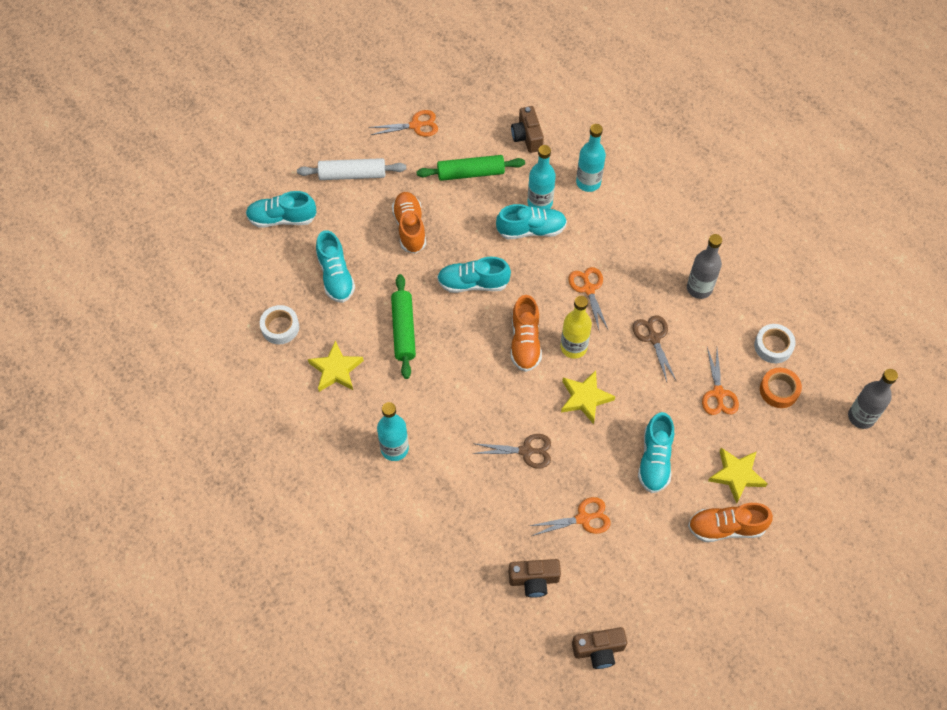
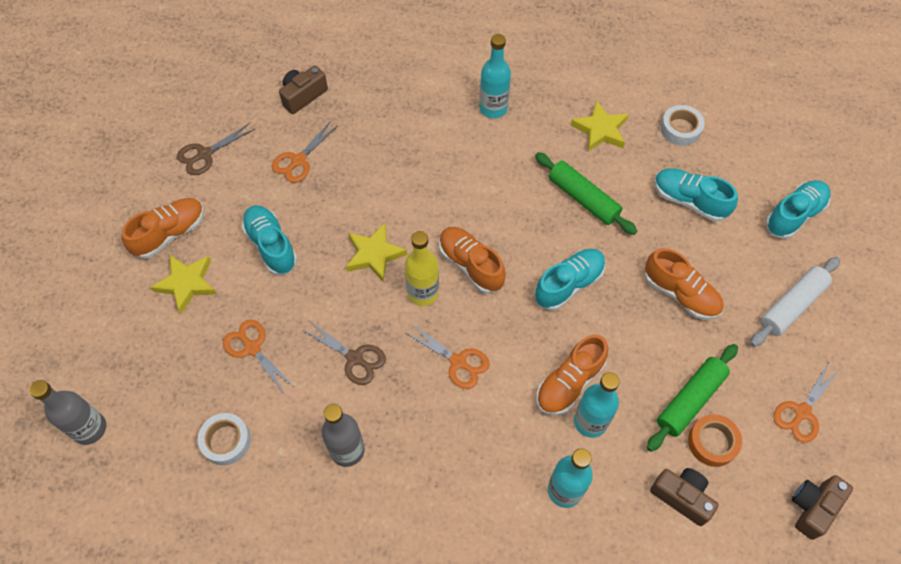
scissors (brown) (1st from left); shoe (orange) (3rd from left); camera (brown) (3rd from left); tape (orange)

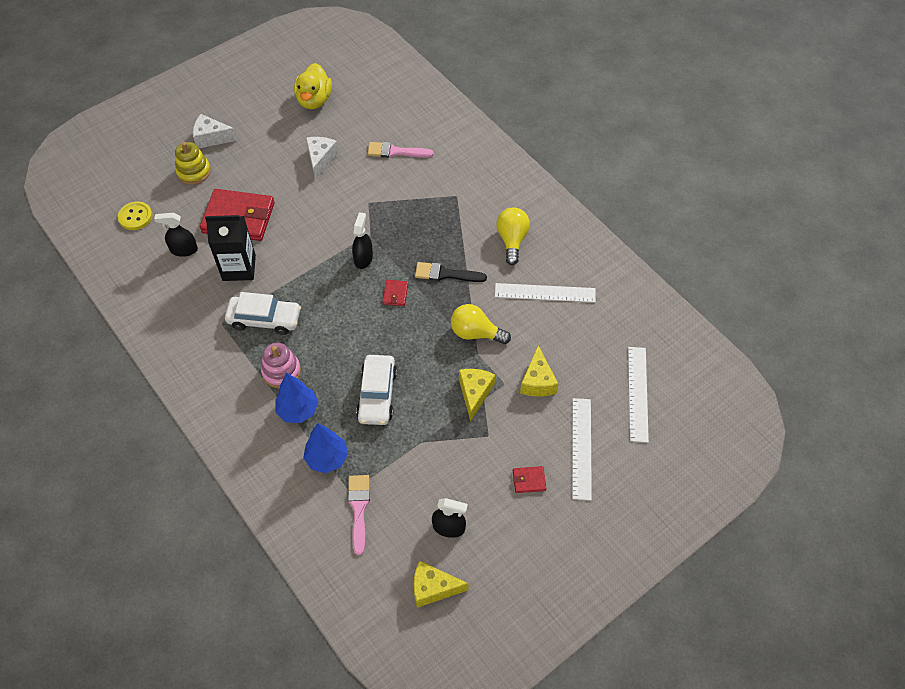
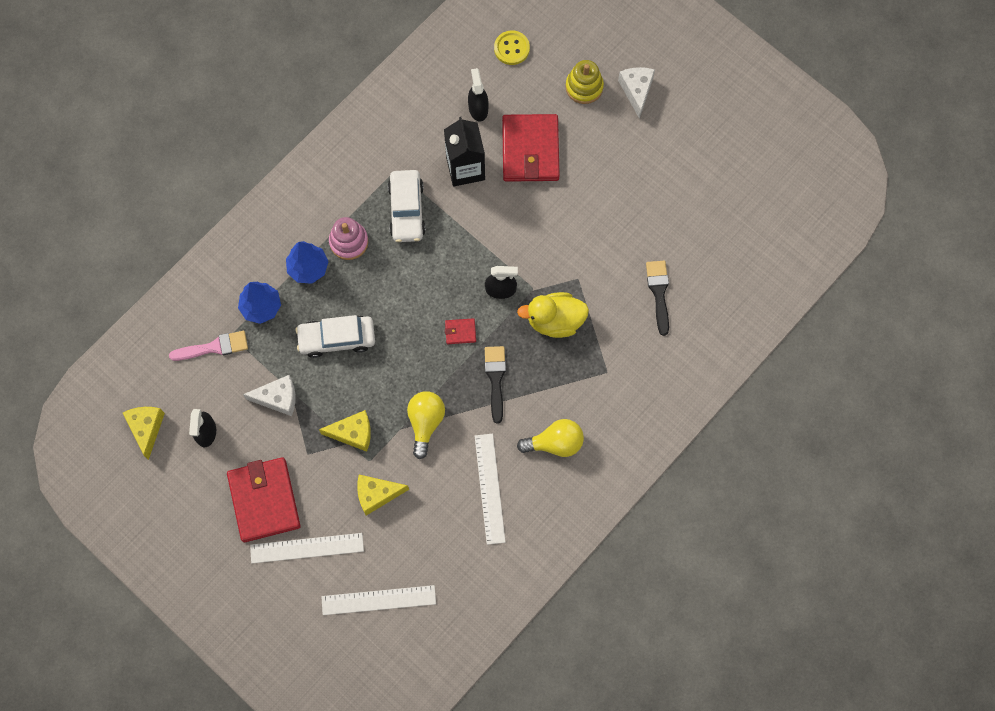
duck (yellow); cheese (white) (1st from left); brush (black) (2nd from left); wallet (red) (1st from left)

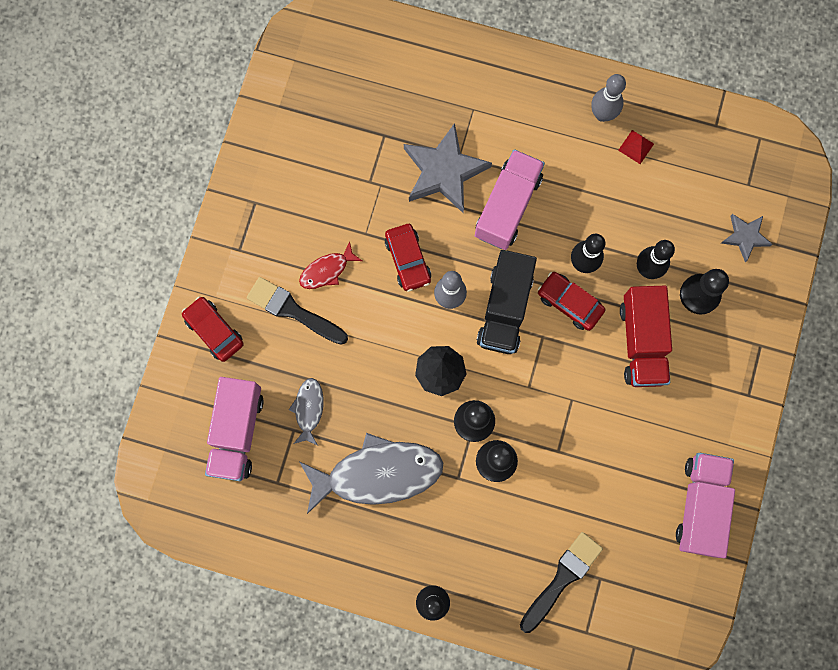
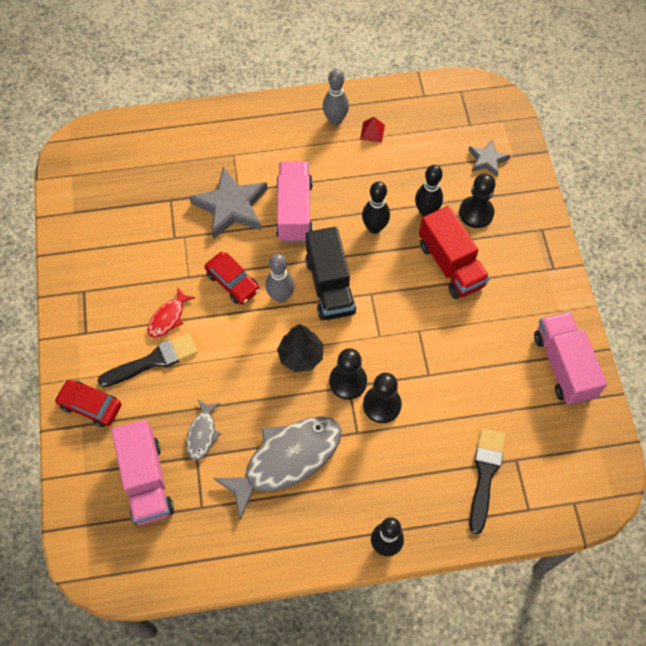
brush (black) (1st from left); fish (grey) (1st from left); car (red) (3rd from left in the first image)

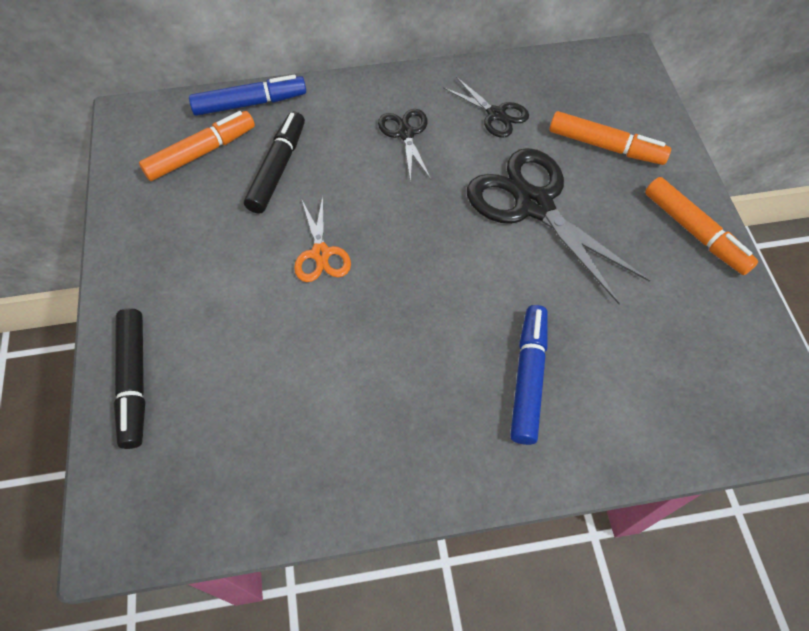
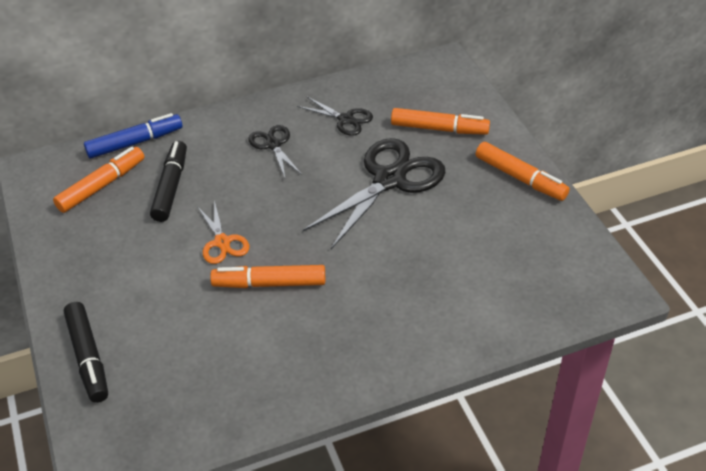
scissors (black) (3rd from left); marker (blue) (2nd from left in the first image); marker (orange) (2nd from left)

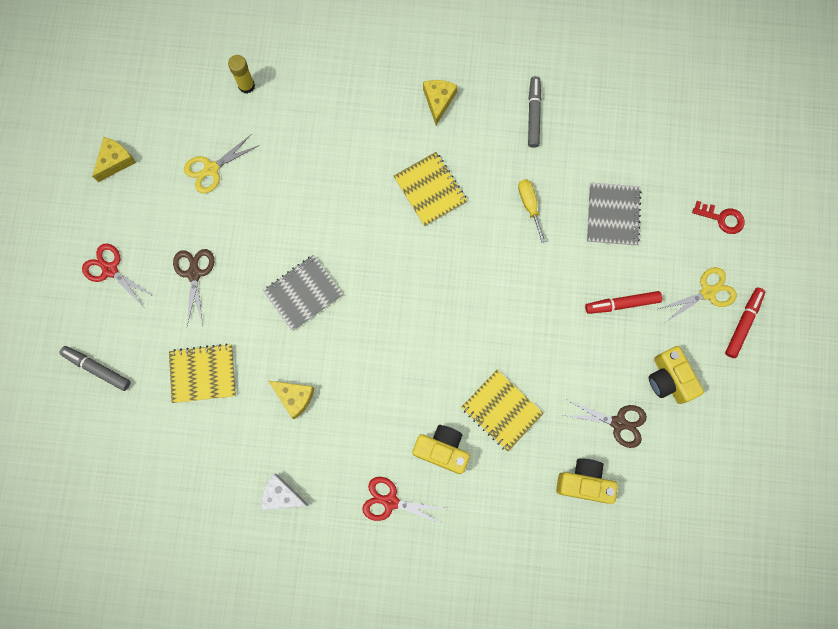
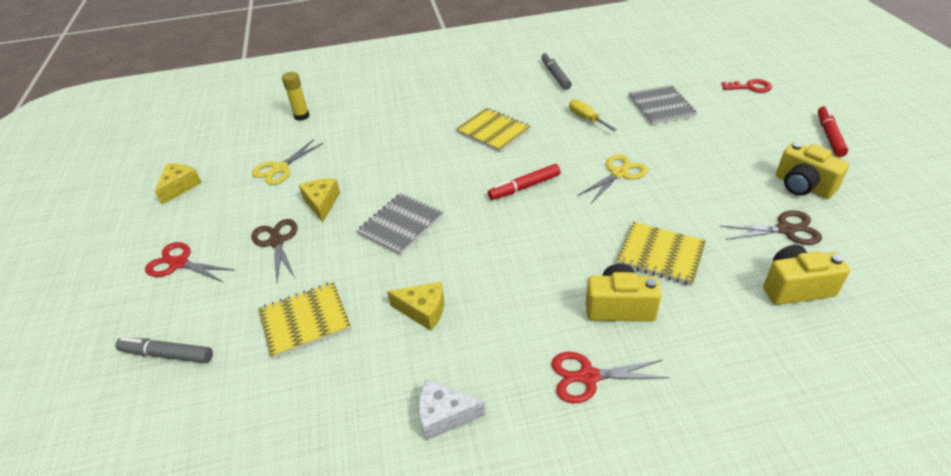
cheese (yellow) (2nd from left); marker (red) (1st from left); scissors (yellow) (2nd from left)

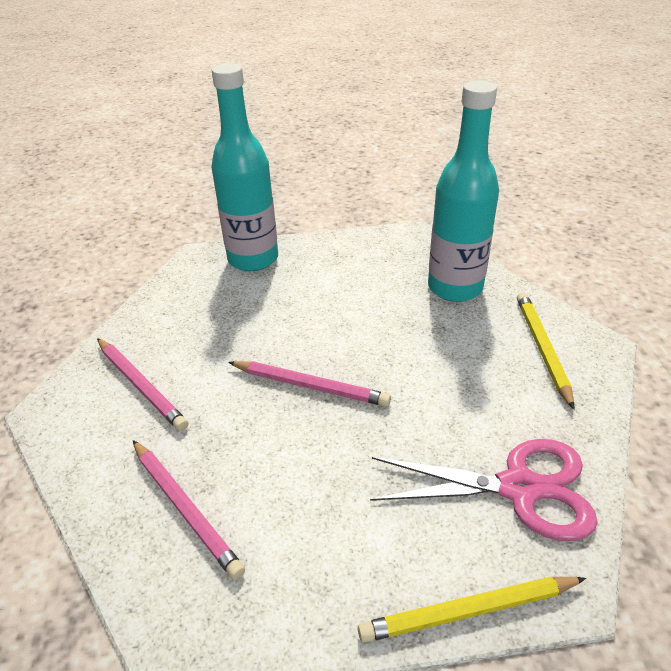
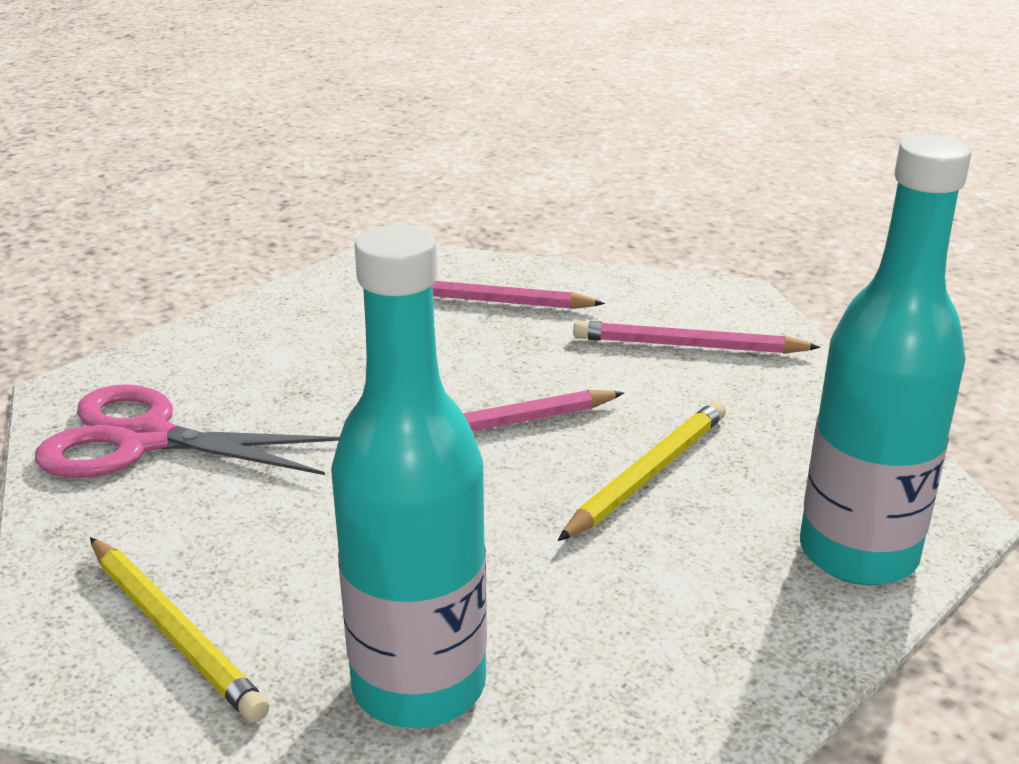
pencil (yellow) (2nd from left); scissors (pink)

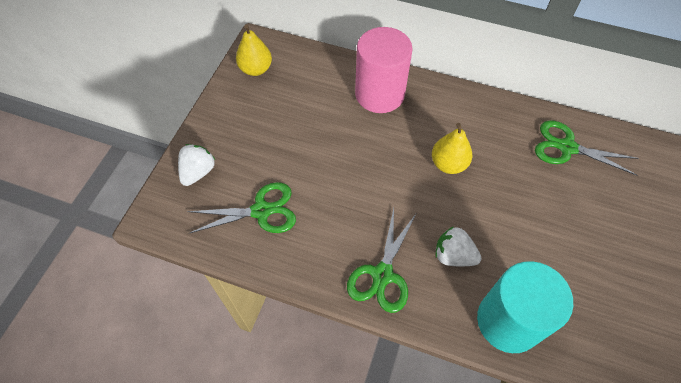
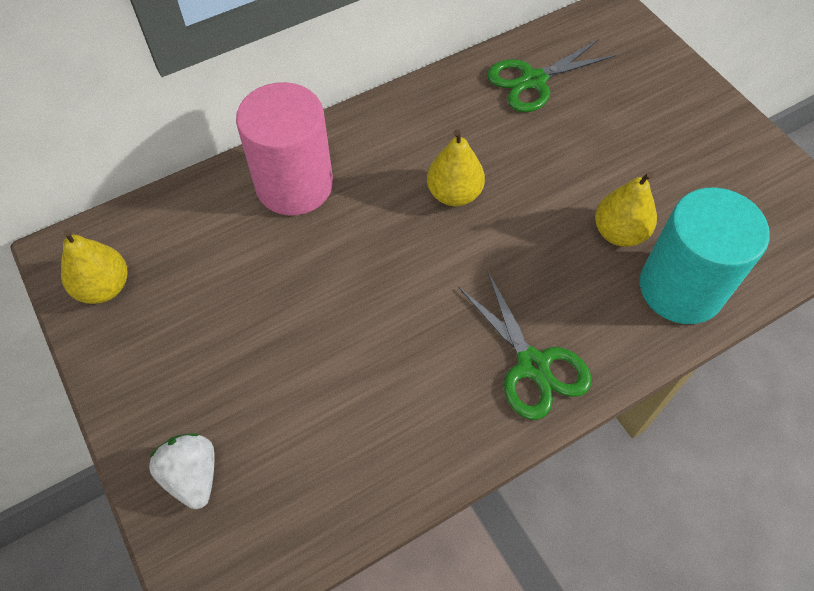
scissors (green) (1st from left in the first image); strawberry (white) (2nd from left in the first image); pear (yellow) (3rd from left)

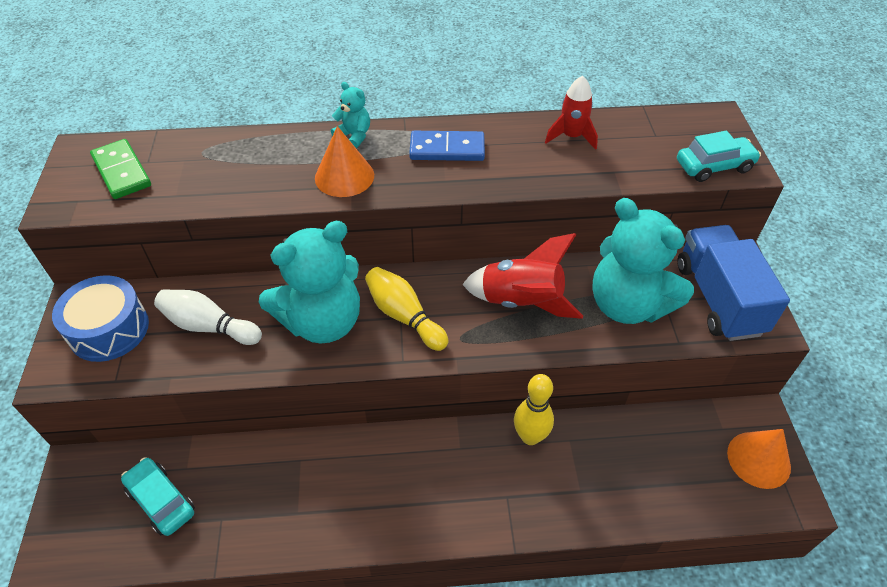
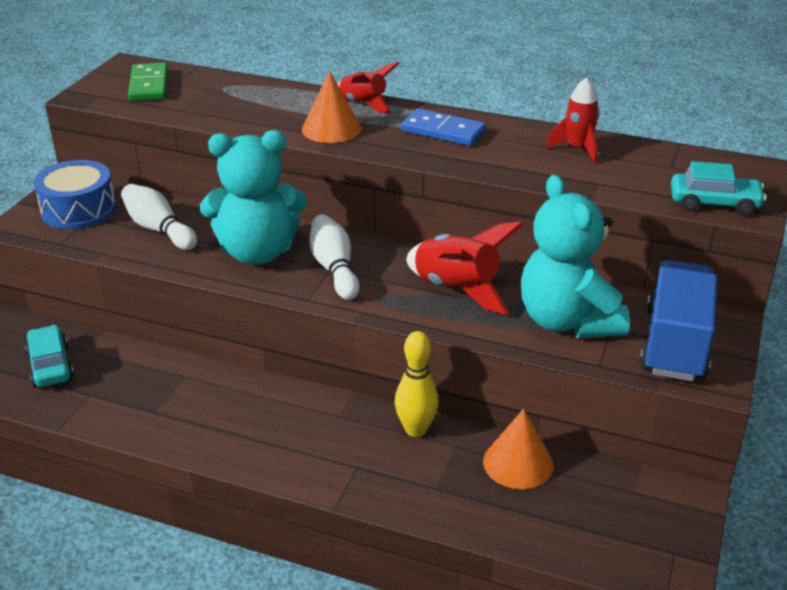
rocket (red) (1st from left); bowling pin (white) (2nd from left); cone (orange) (2nd from left)

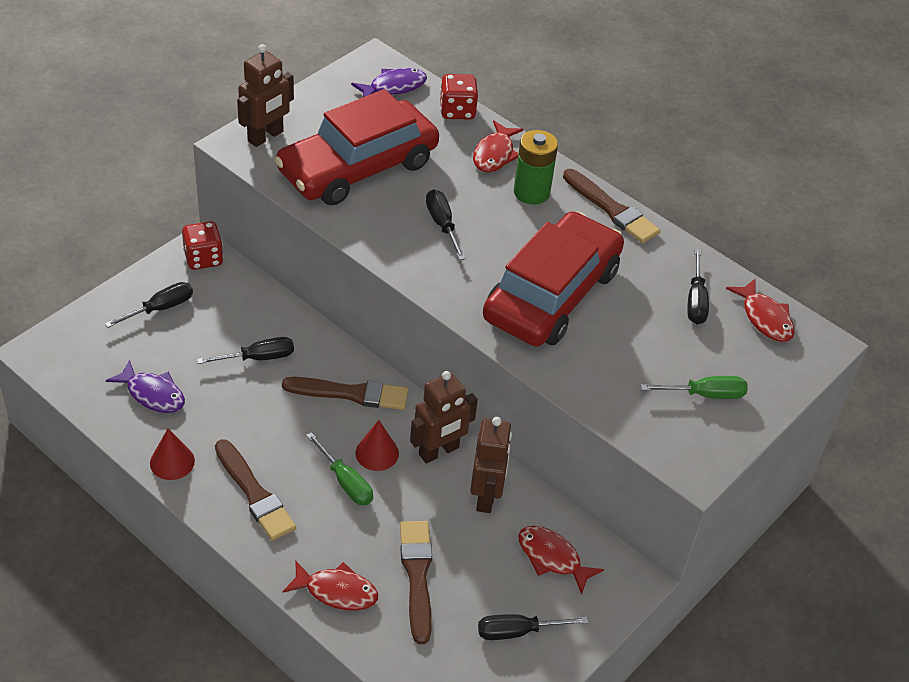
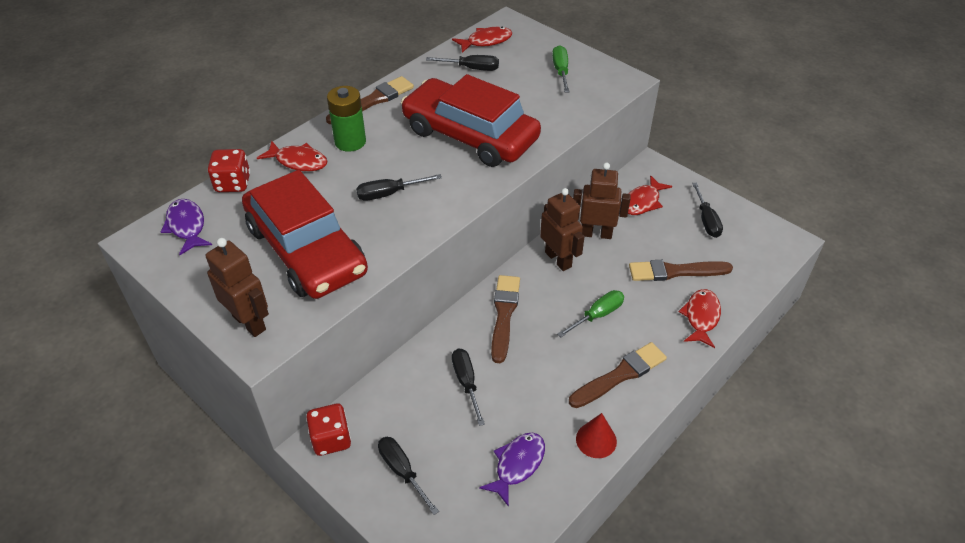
cone (red) (2nd from left in the first image)

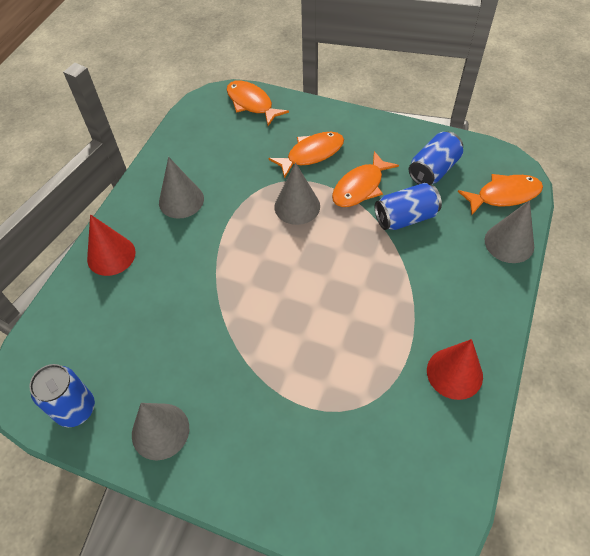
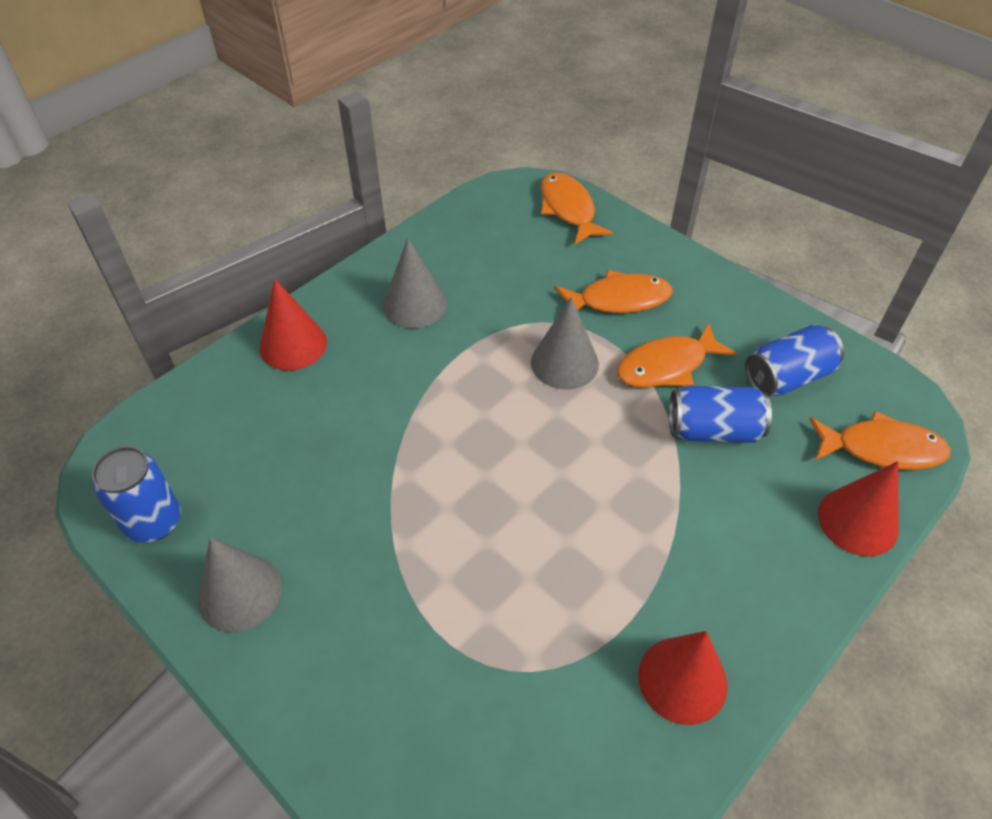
cone (red) (3rd from left)

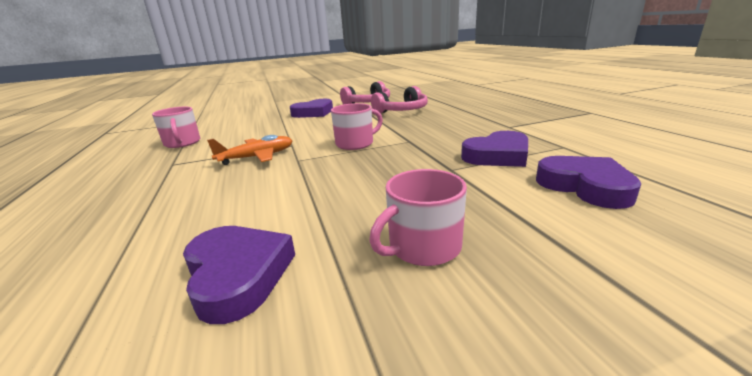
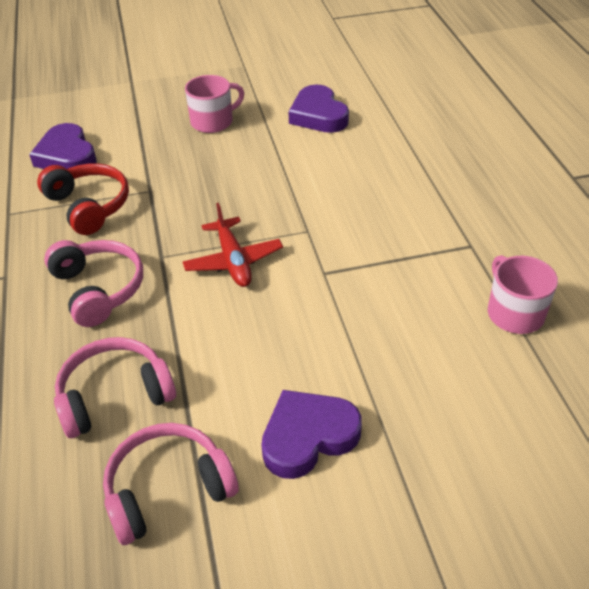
plane (orange); plane (red); headphones (red); headphones (pink) (1st from left)

